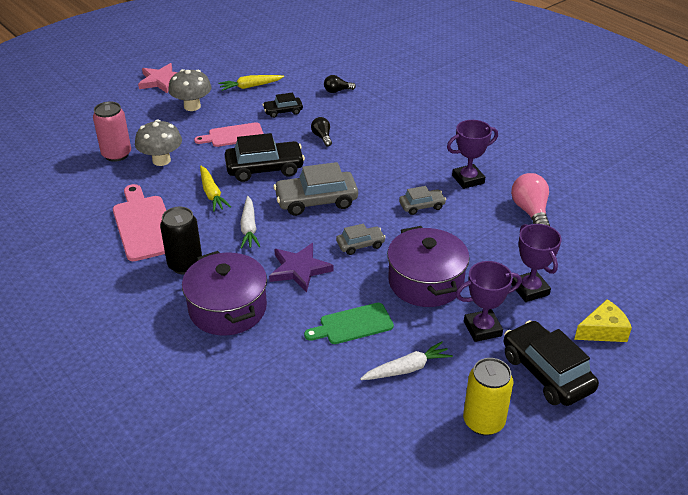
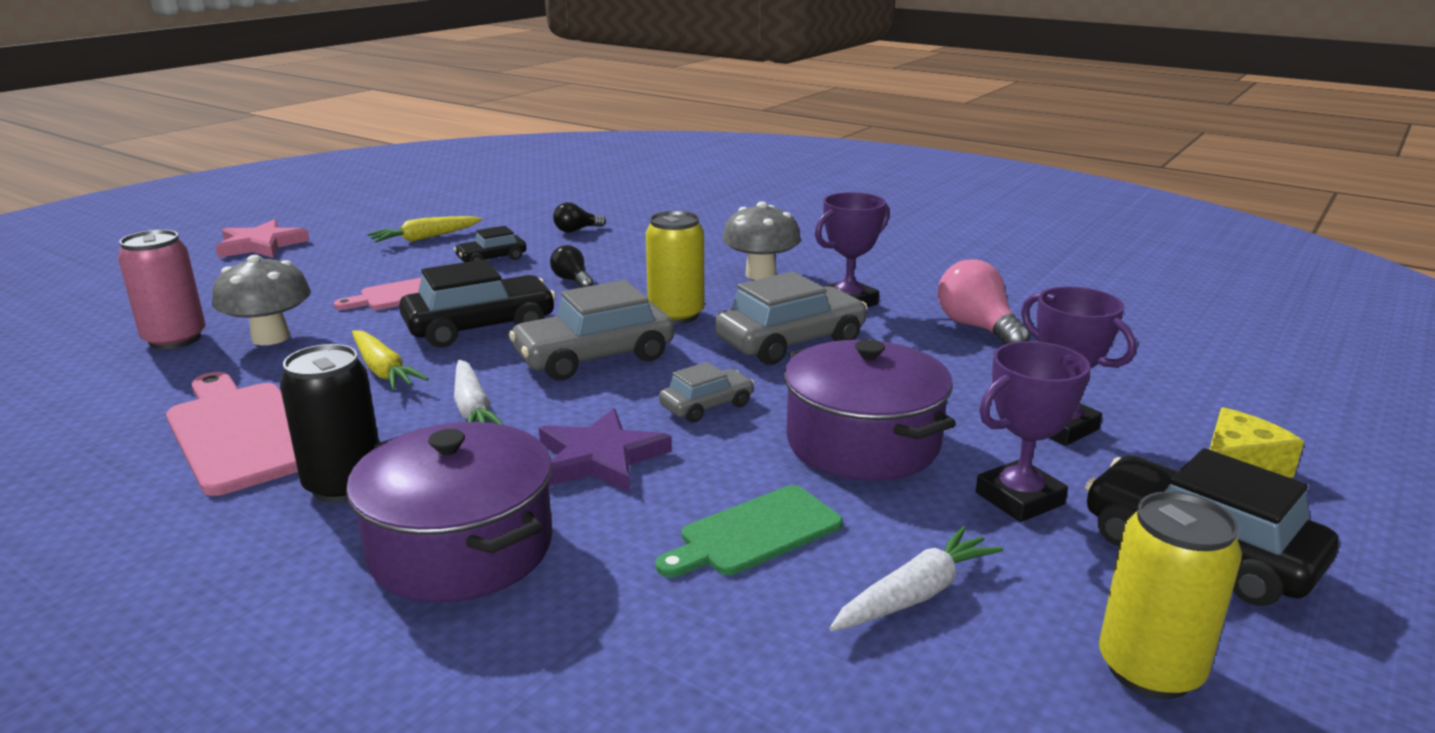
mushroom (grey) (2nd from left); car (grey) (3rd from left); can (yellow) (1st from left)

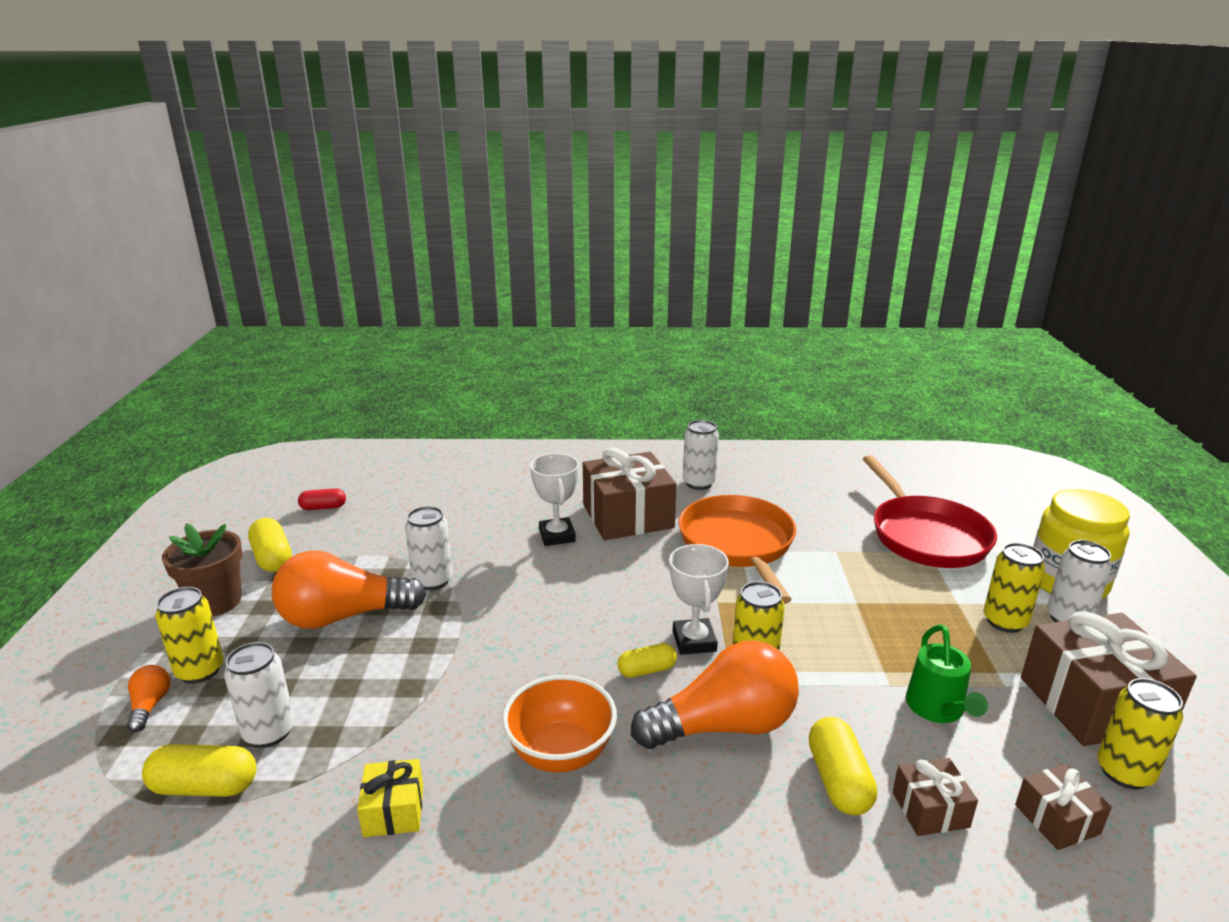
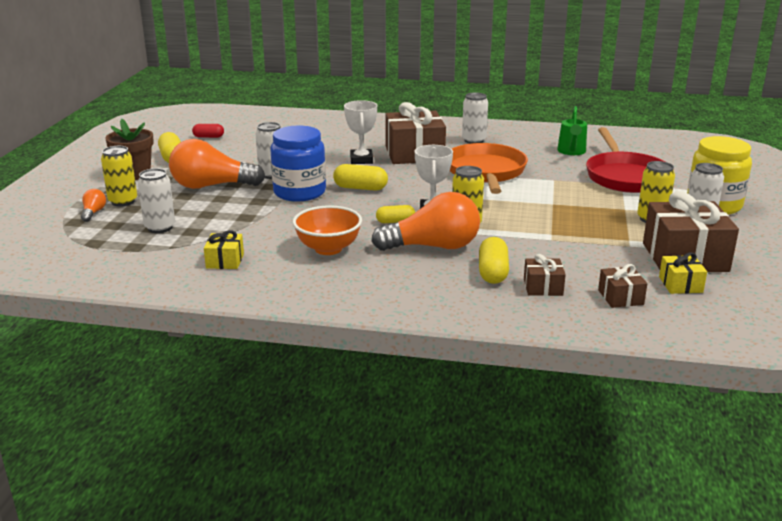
capsule (yellow) (2nd from left); watering can (green); gift (yellow) (2nd from left); jar (blue)

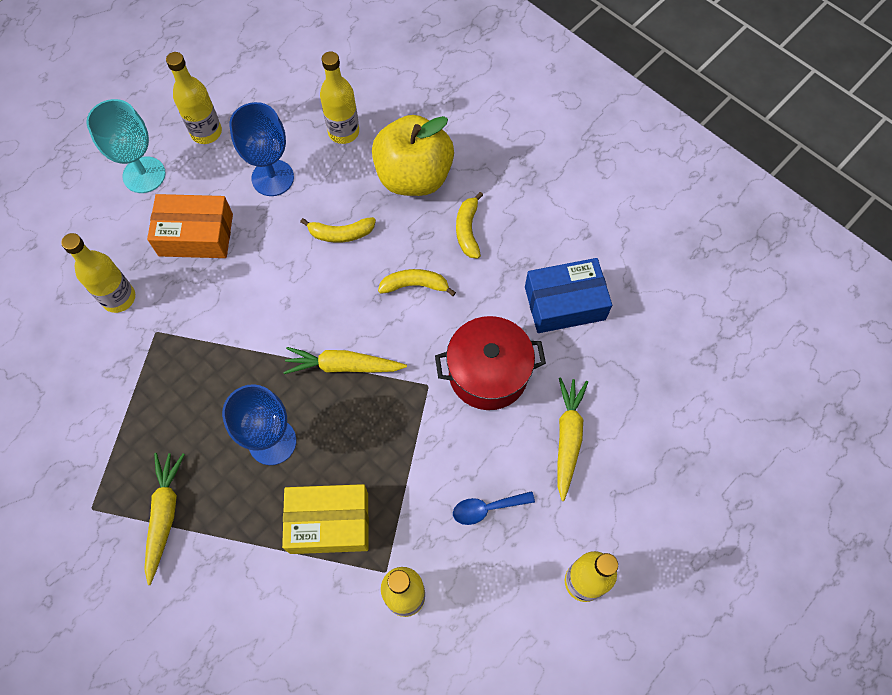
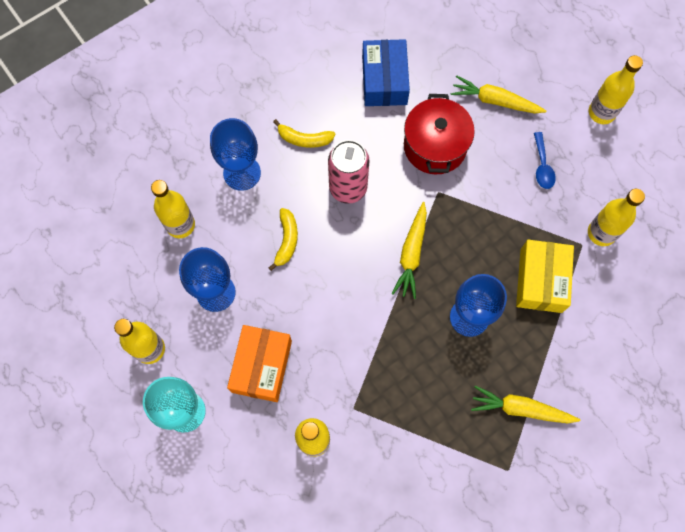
goblet (blue) (2nd from left); can (pink)

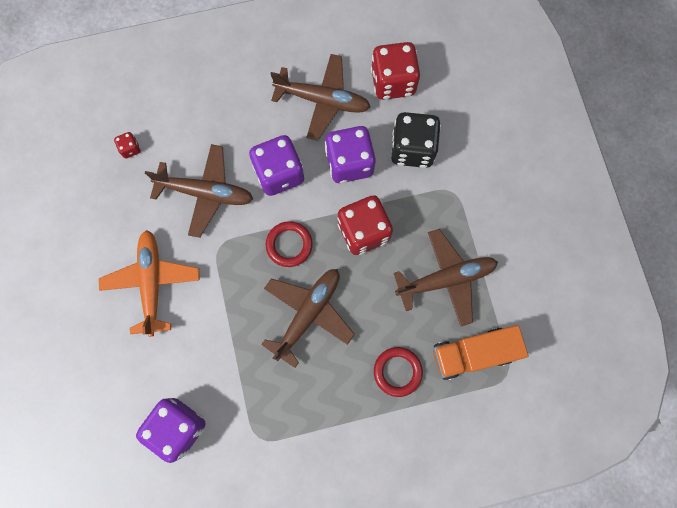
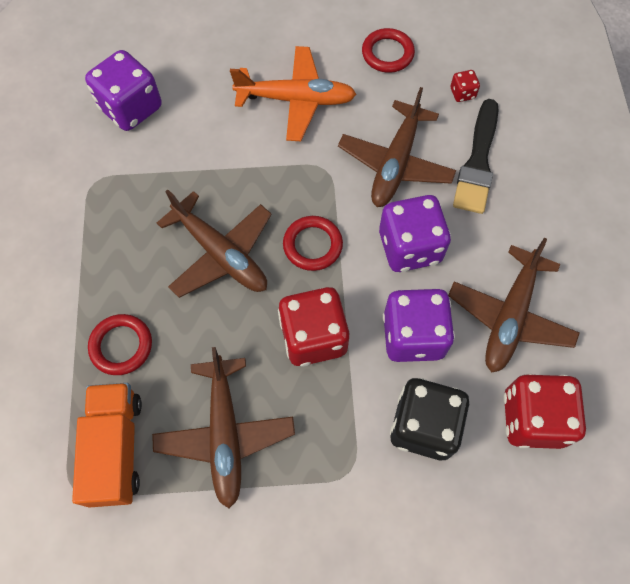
ring (red) (3rd from left); brush (black)

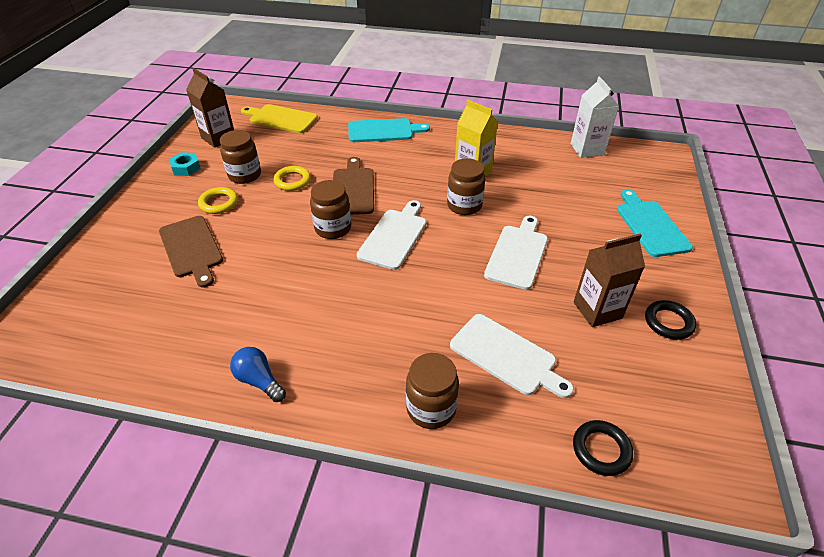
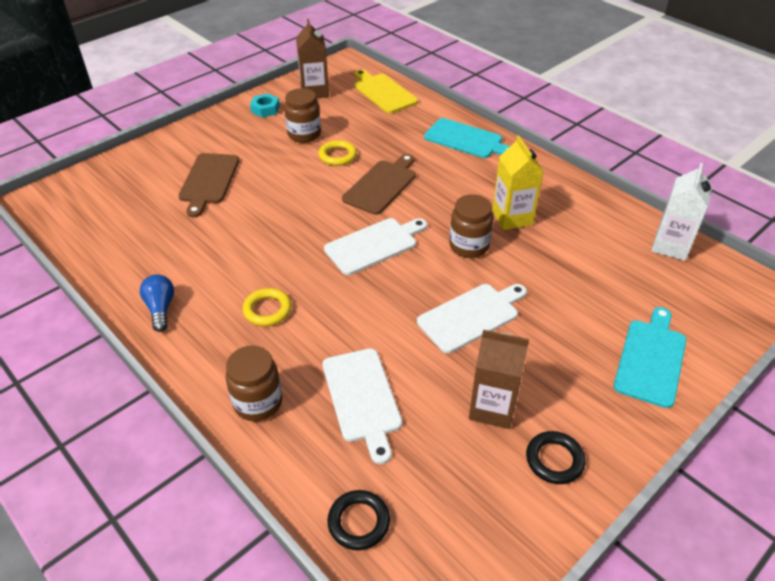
ring (yellow) (1st from left); jar (brown) (2nd from left in the first image)

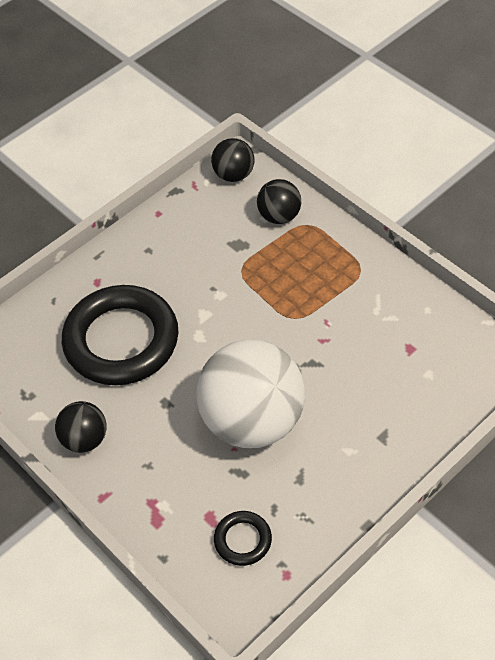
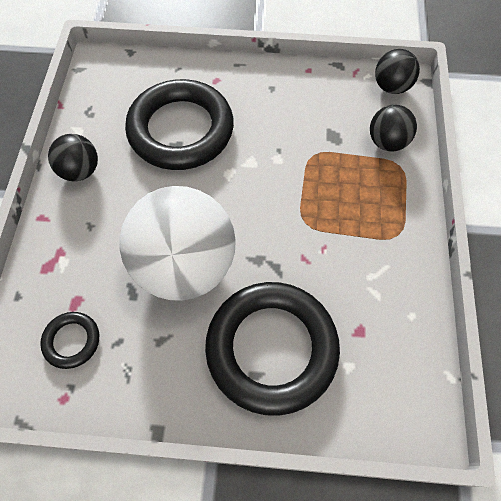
ring (black) (3rd from left)

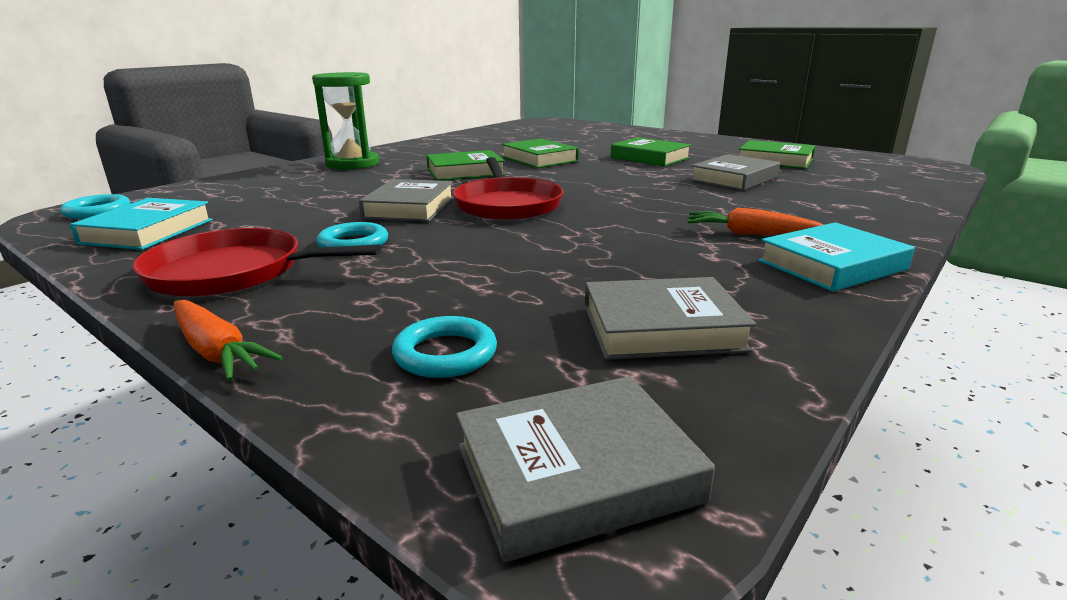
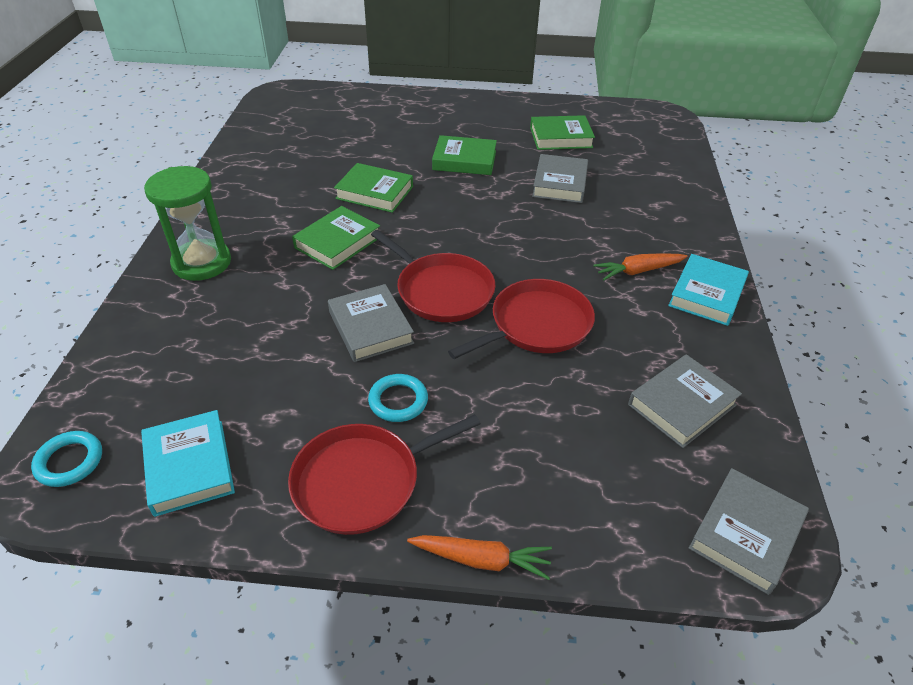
ring (turquoise) (3rd from left in the first image); pan (red) (3rd from left)

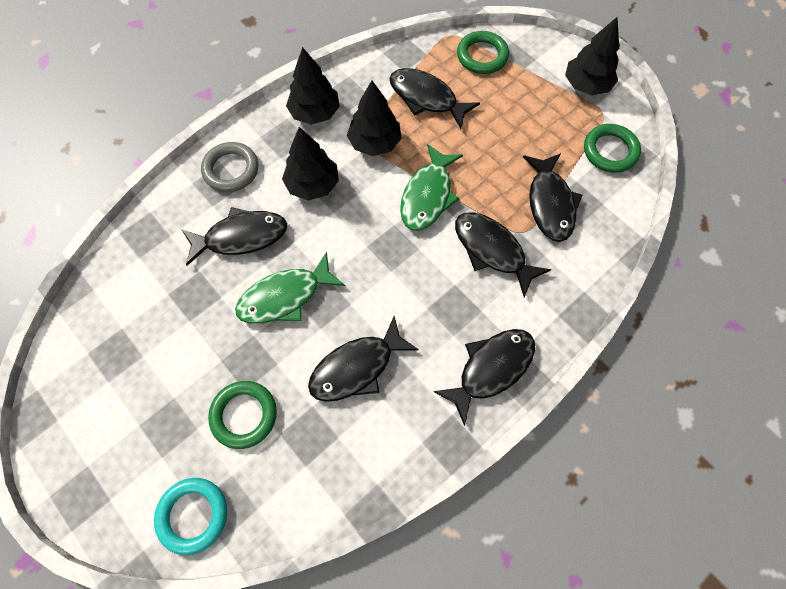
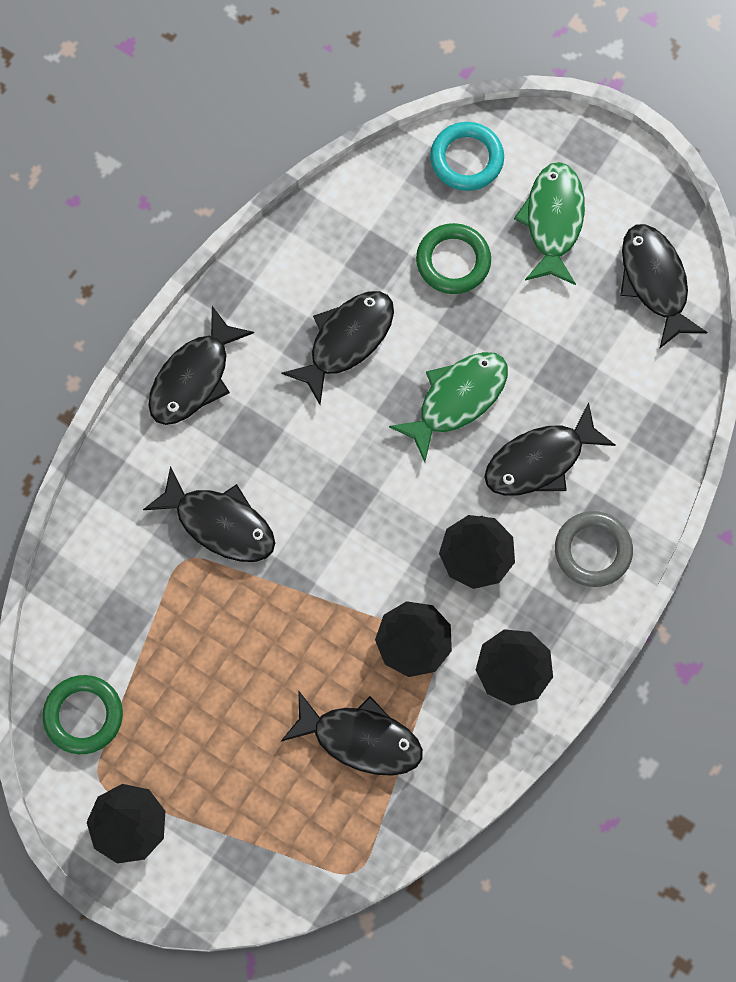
fish (green) (2nd from left); ring (green) (2nd from left in the first image); fish (black) (6th from left)

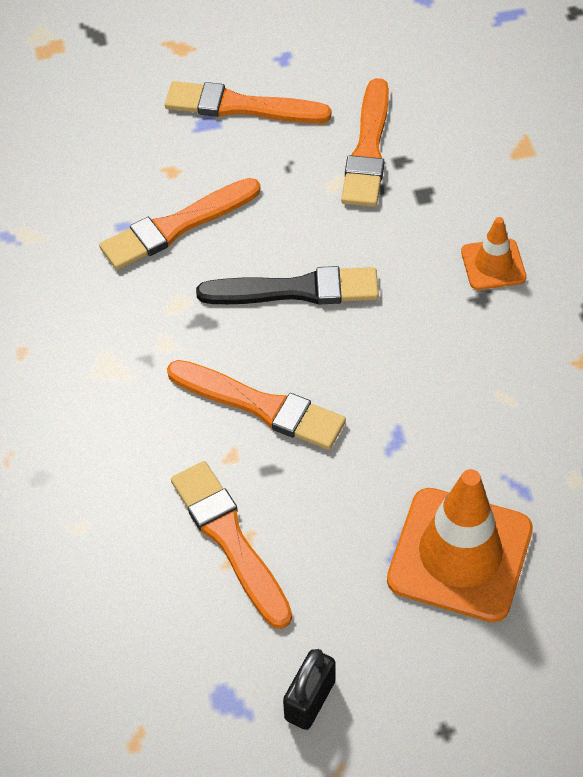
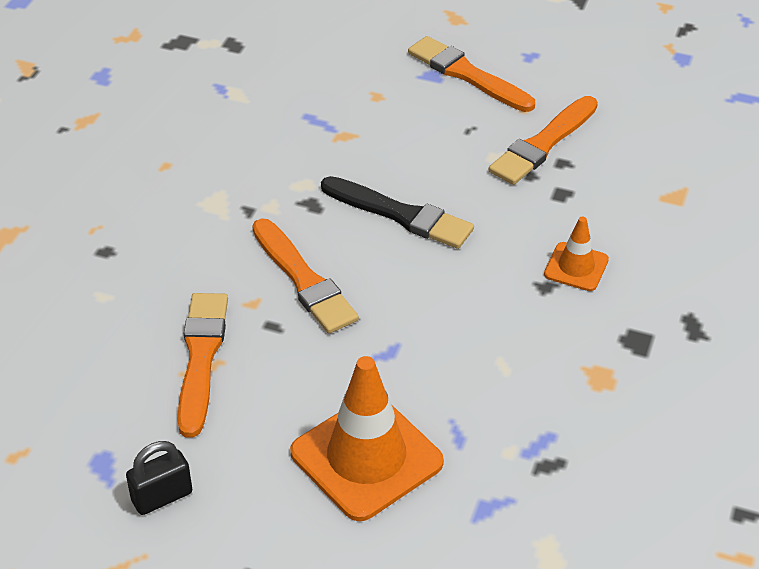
brush (orange) (1st from left in the first image)

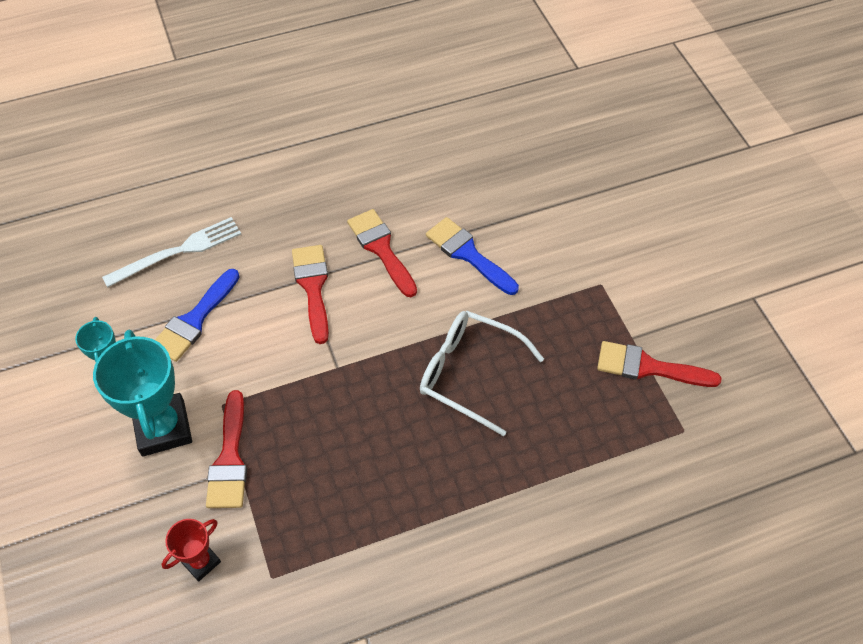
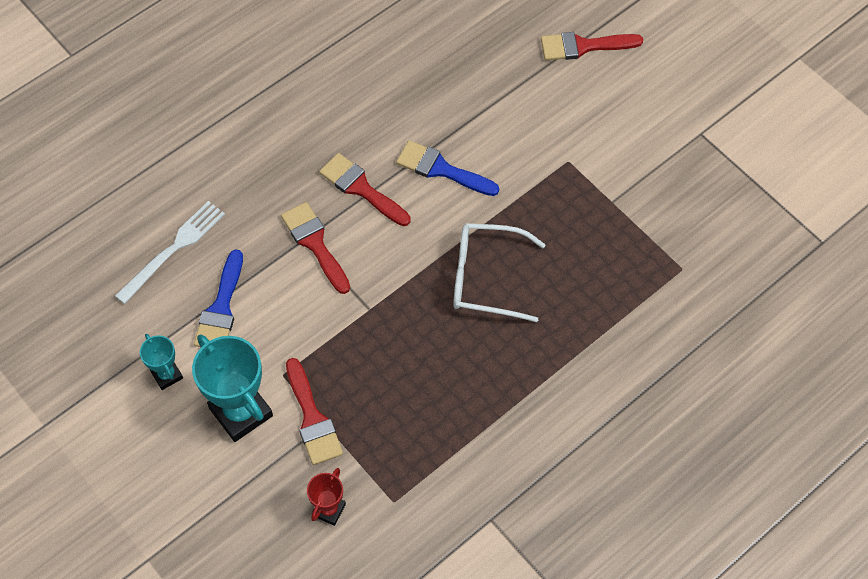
brush (red) (4th from left)

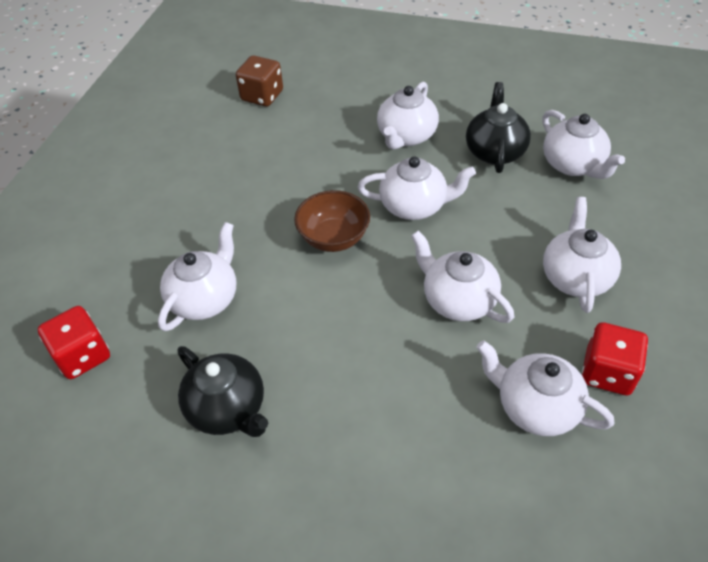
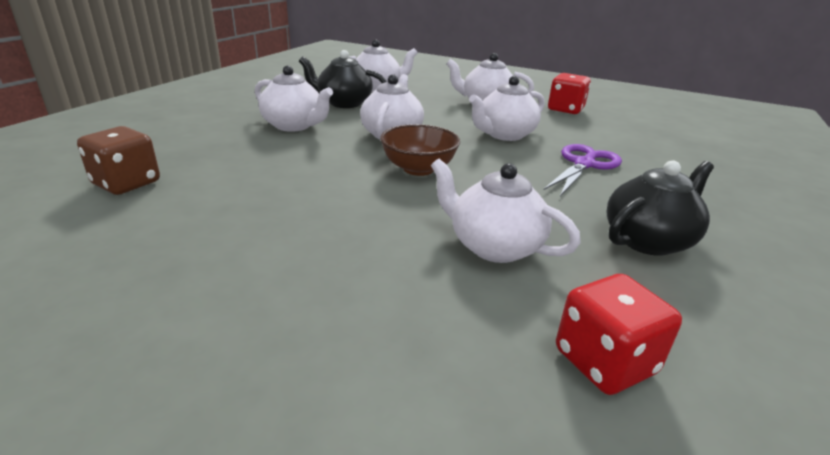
teapot (white) (5th from left in the first image); scissors (purple)

